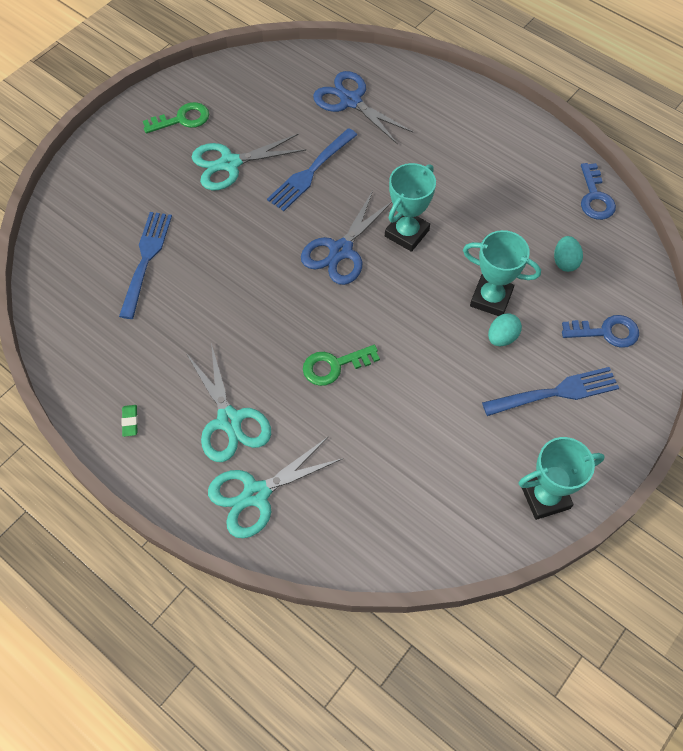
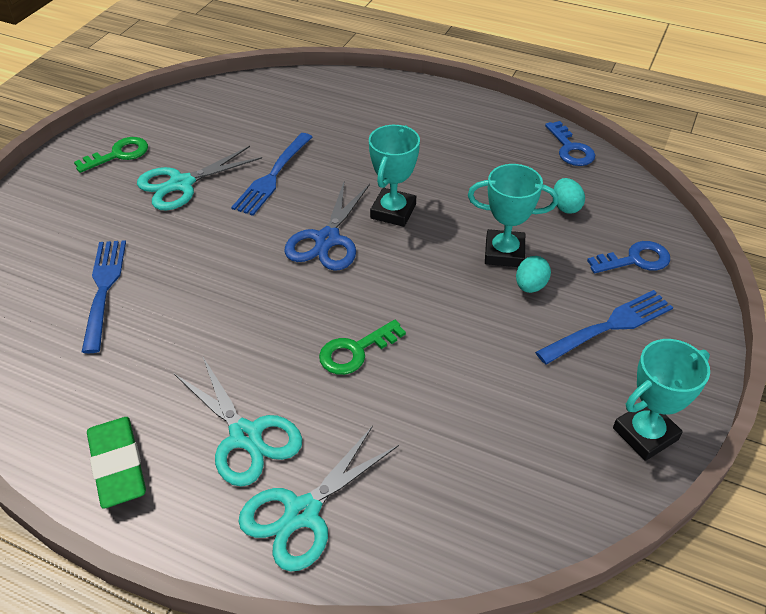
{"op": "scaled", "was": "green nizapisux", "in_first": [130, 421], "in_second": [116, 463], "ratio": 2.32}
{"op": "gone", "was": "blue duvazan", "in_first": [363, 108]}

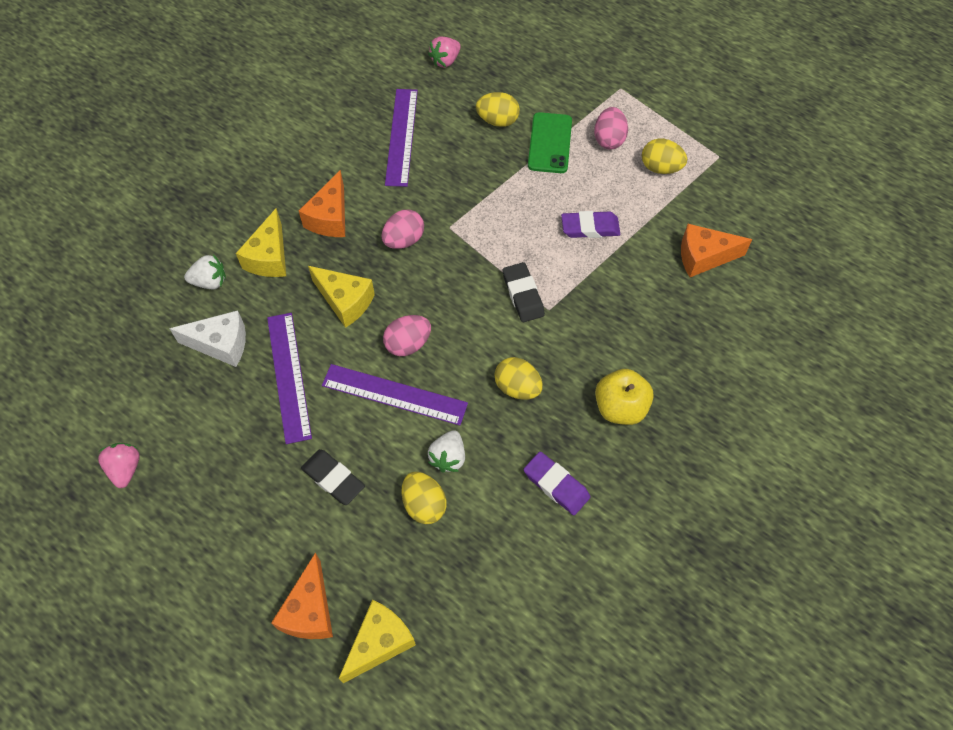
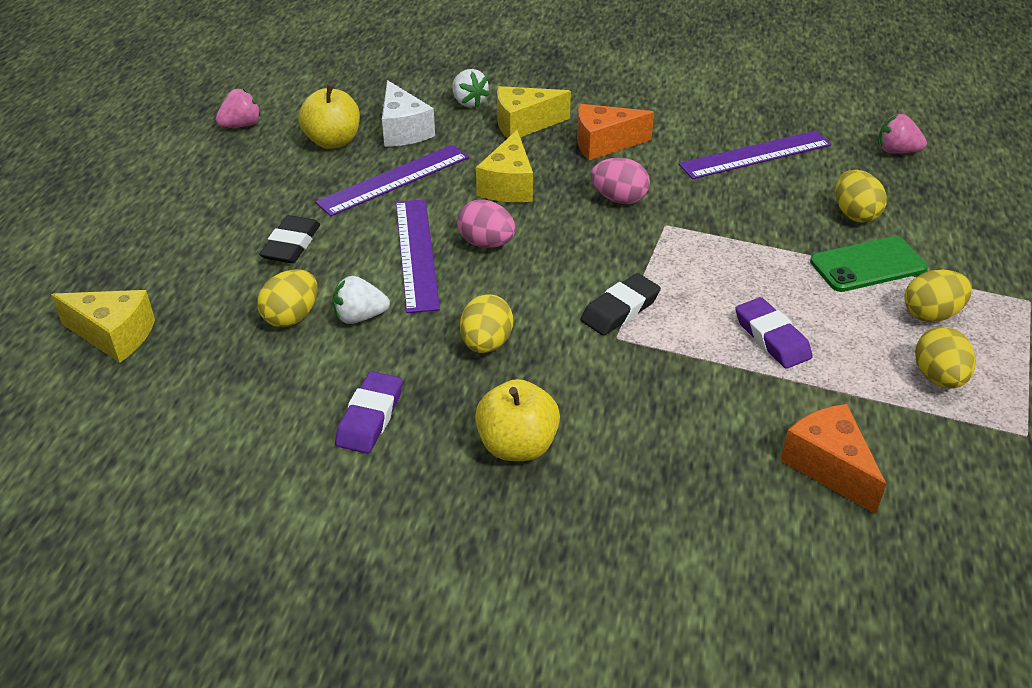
{"op": "gone", "was": "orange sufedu", "in_first": [302, 596]}
{"op": "repainted", "was": "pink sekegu", "now": "yellow sekegu", "in_first": [611, 128], "in_second": [938, 296]}
{"op": "new", "now": "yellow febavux", "in_second": [329, 116]}

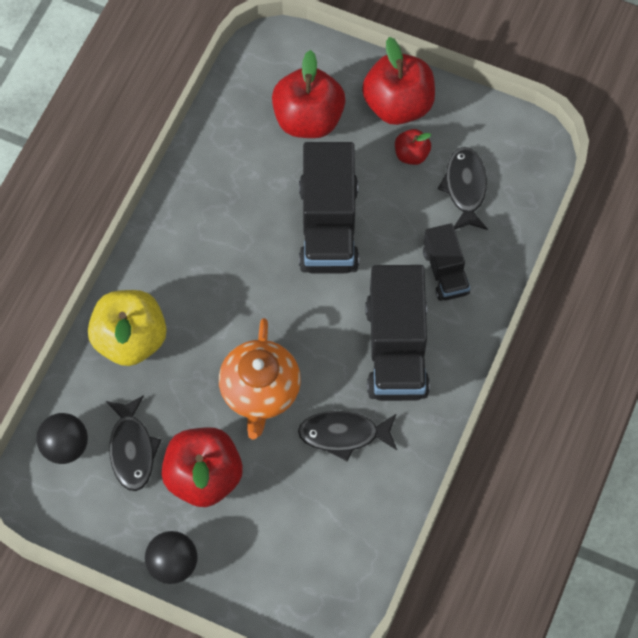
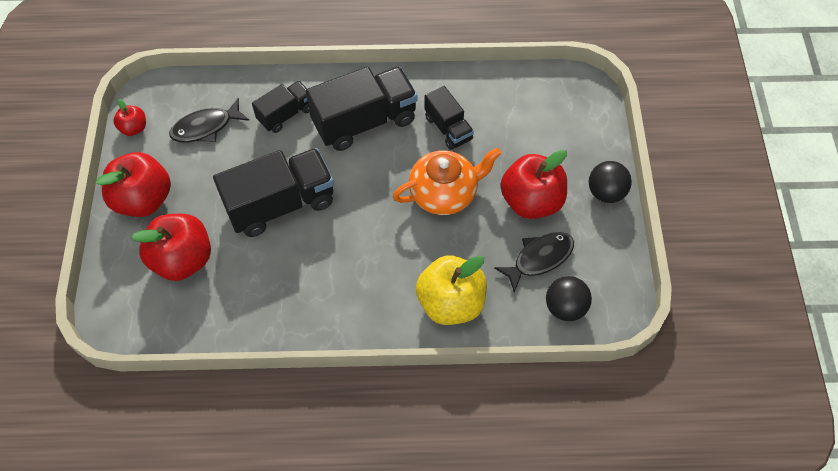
{"op": "swapped", "was": "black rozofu", "now": "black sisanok", "in_first": [347, 436], "in_second": [449, 118]}
{"op": "shifted", "was": "red febavux", "in_first": [413, 147], "in_second": [129, 117]}

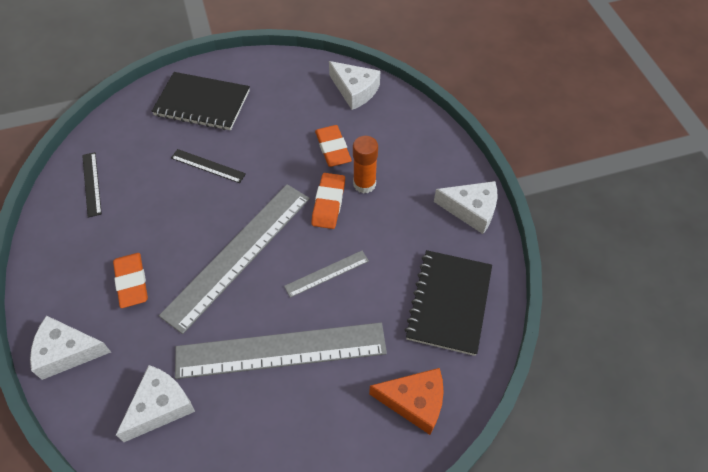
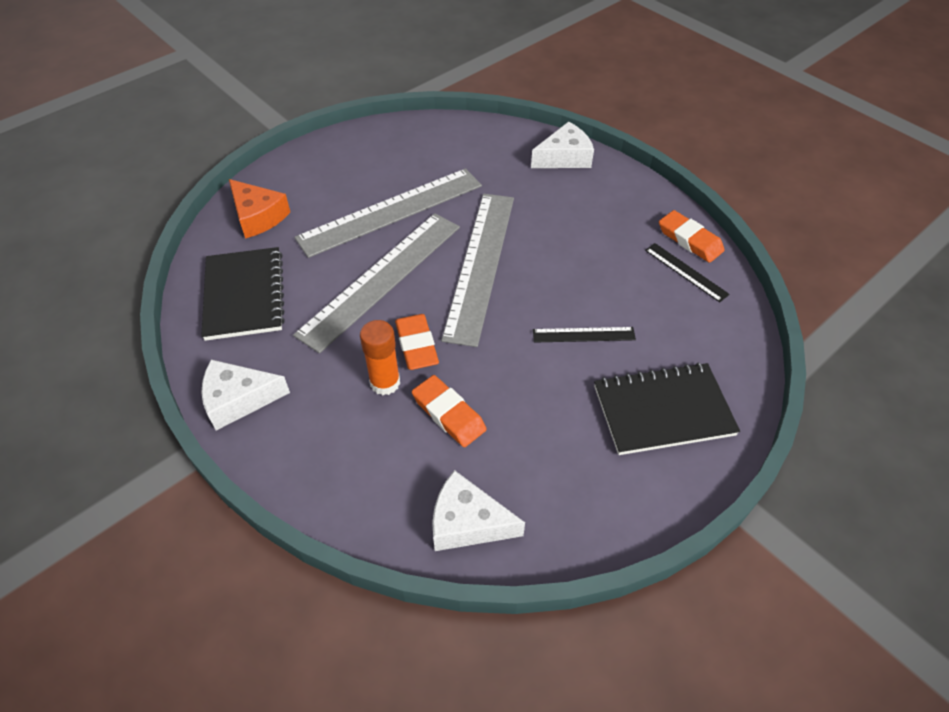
{"op": "shifted", "was": "orange nizapisux", "in_first": [130, 280], "in_second": [691, 236]}
{"op": "gone", "was": "white sufedu", "in_first": [155, 403]}
{"op": "scaled", "was": "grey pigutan", "in_first": [326, 274], "in_second": [376, 283], "ratio": 2.22}
{"op": "rotated", "was": "orange sufedu", "in_first": [406, 401], "in_second": [259, 209], "clockwise": -120}

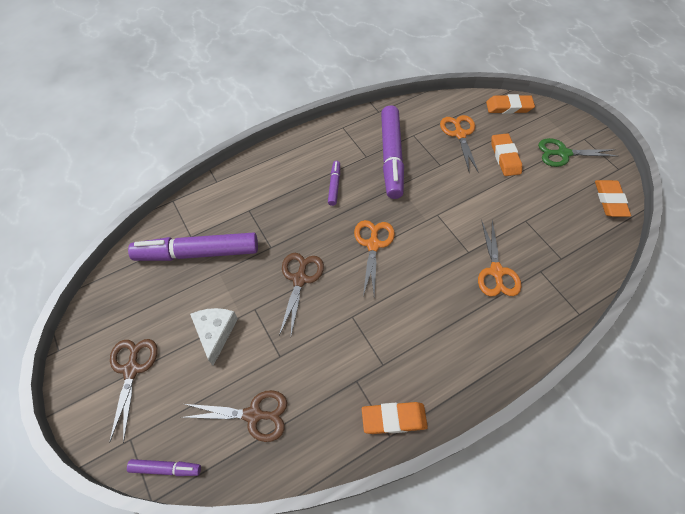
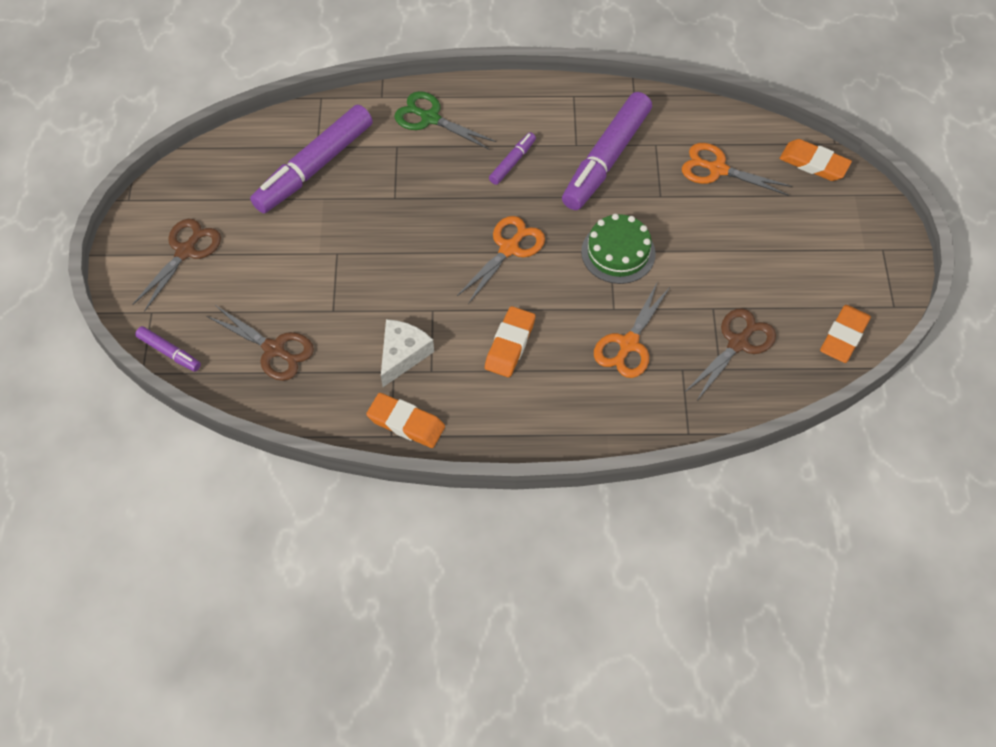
{"op": "rotated", "was": "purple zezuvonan", "in_first": [193, 246], "in_second": [311, 159], "clockwise": -75}
{"op": "shifted", "was": "white sufedu", "in_first": [214, 337], "in_second": [407, 353]}
{"op": "shifted", "was": "brown duvazan", "in_first": [301, 294], "in_second": [730, 354]}
{"op": "rotated", "was": "orange duvazan", "in_first": [459, 144], "in_second": [737, 169], "clockwise": -90}
{"op": "shifted", "was": "orange nizapisux", "in_first": [506, 154], "in_second": [510, 341]}
{"op": "shifted", "was": "green duvazan", "in_first": [578, 152], "in_second": [445, 120]}
{"op": "new", "now": "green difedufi", "in_second": [618, 249]}

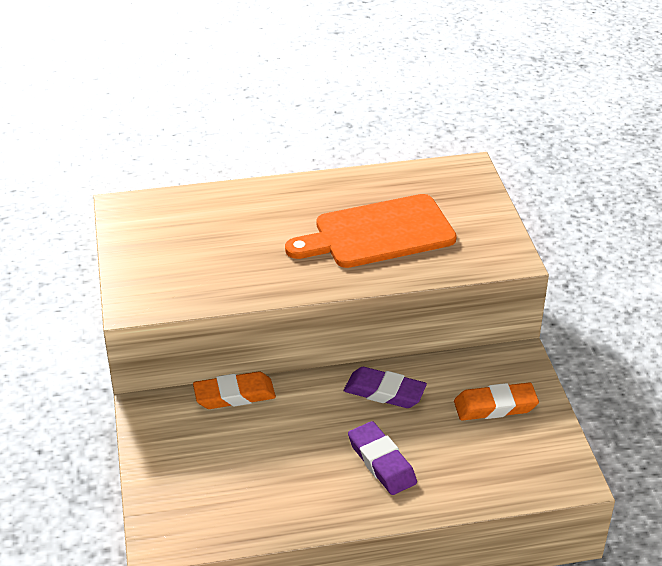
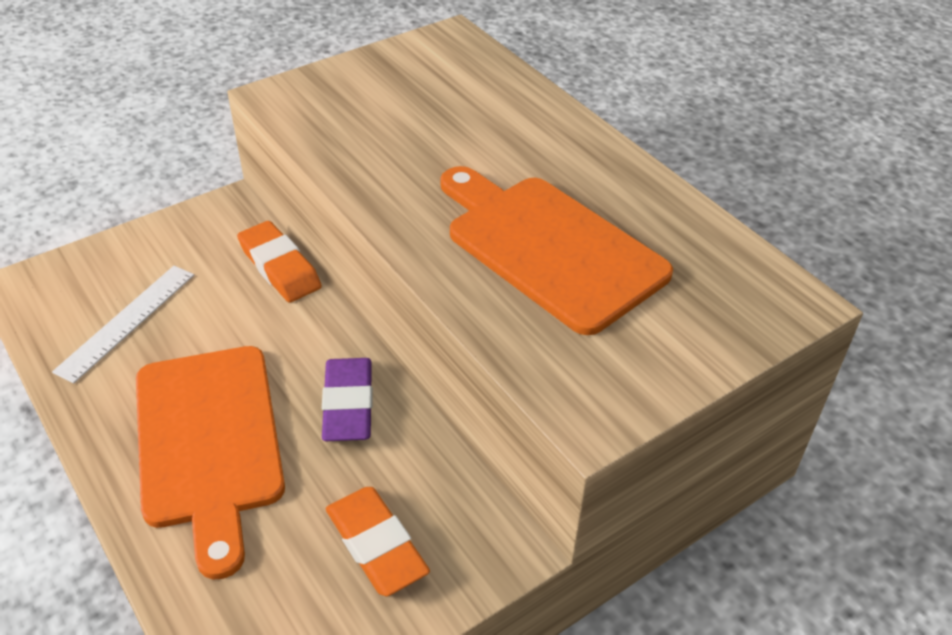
{"op": "swapped", "was": "purple nizapisux", "now": "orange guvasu", "in_first": [382, 458], "in_second": [210, 462]}
{"op": "new", "now": "white pigutan", "in_second": [123, 324]}

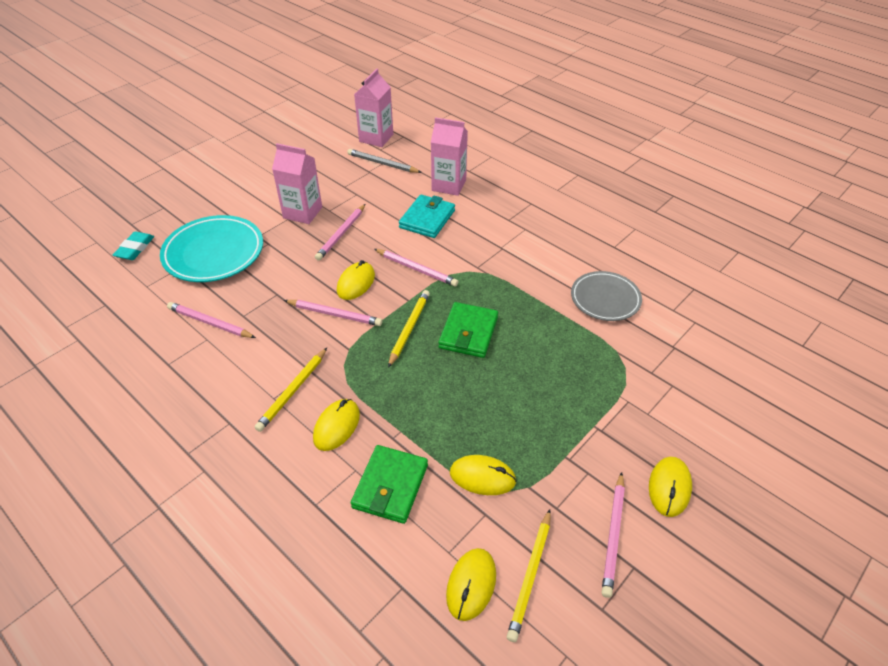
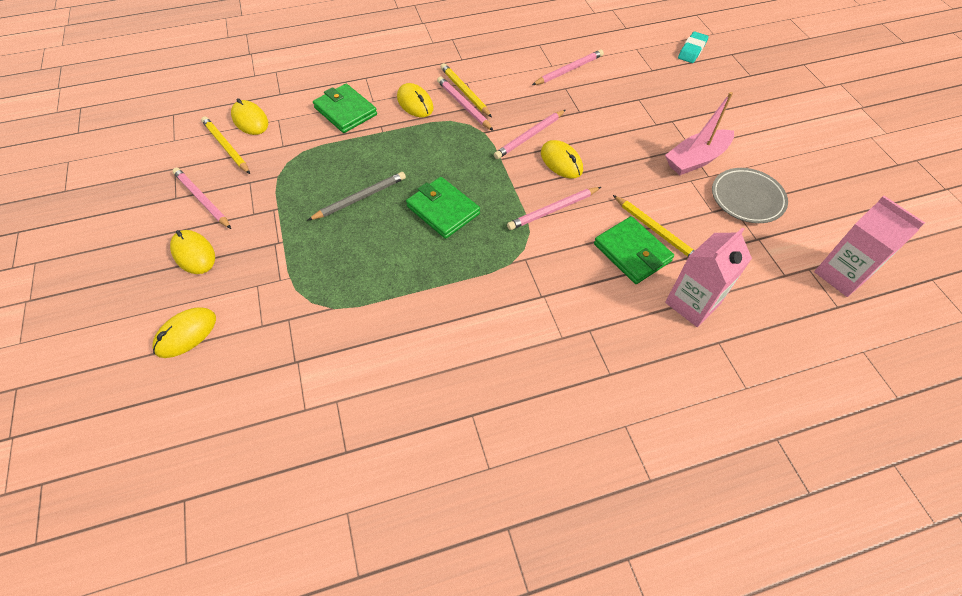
{"op": "rotated", "was": "turquoise nizapisux", "in_first": [133, 245], "in_second": [693, 47], "clockwise": 75}
{"op": "gone", "was": "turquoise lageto", "in_first": [211, 248]}
{"op": "swapped", "was": "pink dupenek", "now": "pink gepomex", "in_first": [297, 183], "in_second": [699, 133]}
{"op": "shifted", "was": "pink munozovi", "in_first": [340, 232], "in_second": [465, 103]}
{"op": "shifted", "was": "grey munozovi", "in_first": [384, 161], "in_second": [356, 196]}
{"op": "shifted", "was": "yellow munozovi", "in_first": [409, 329], "in_second": [654, 226]}
{"op": "repainted", "was": "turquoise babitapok", "now": "green babitapok", "in_first": [427, 216], "in_second": [634, 250]}
{"op": "shifted", "was": "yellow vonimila", "in_first": [483, 475], "in_second": [184, 332]}
{"op": "shifted", "was": "grey lageto", "in_first": [606, 296], "in_second": [750, 195]}

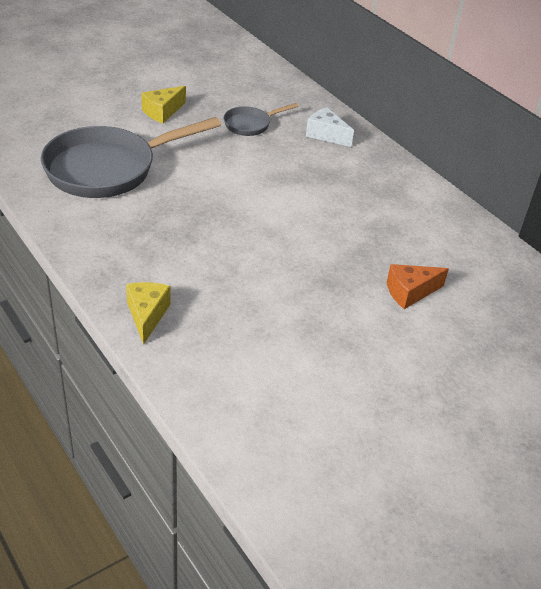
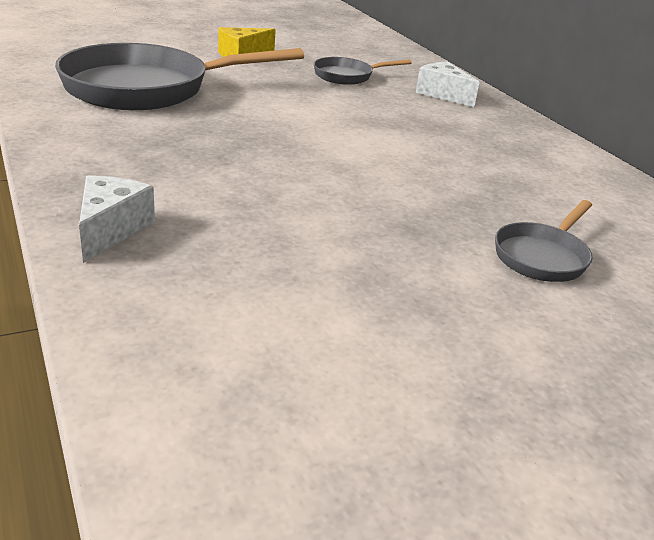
{"op": "repainted", "was": "yellow sufedu", "now": "white sufedu", "in_first": [148, 313], "in_second": [117, 219]}
{"op": "swapped", "was": "orange sufedu", "now": "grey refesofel", "in_first": [418, 286], "in_second": [544, 241]}

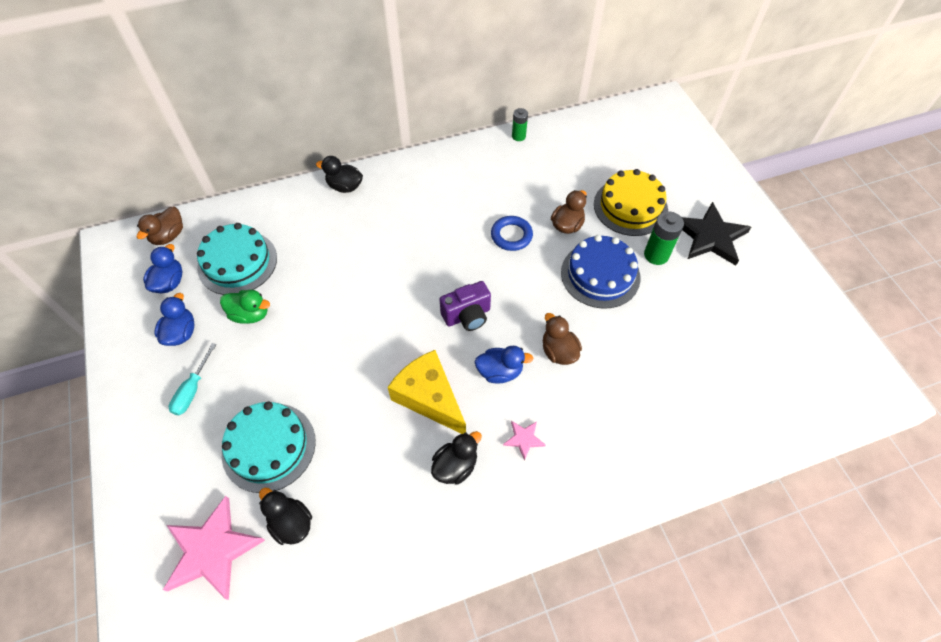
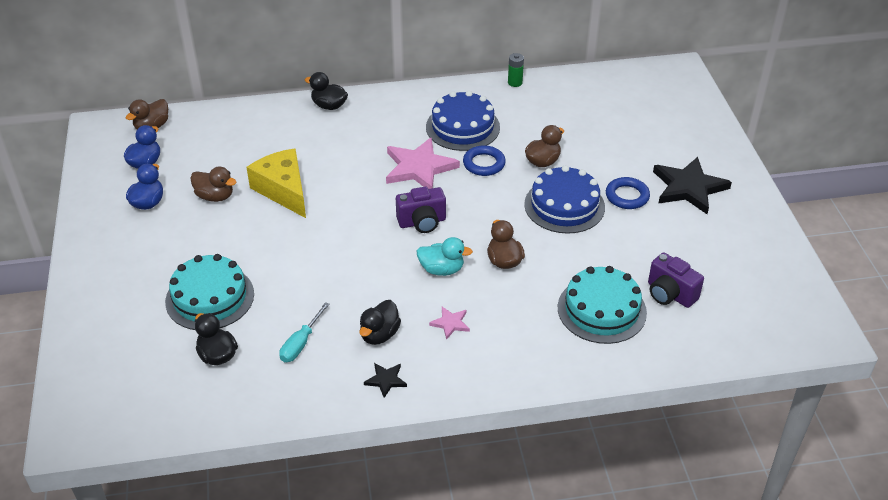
{"op": "shifted", "was": "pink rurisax", "in_first": [214, 548], "in_second": [423, 163]}
{"op": "shifted", "was": "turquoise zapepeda", "in_first": [192, 379], "in_second": [304, 332]}
{"op": "shifted", "was": "turquoise difedufi", "in_first": [237, 259], "in_second": [602, 305]}
{"op": "repainted", "was": "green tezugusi", "now": "brown tezugusi", "in_first": [245, 307], "in_second": [213, 184]}
{"op": "shifted", "was": "yellow sufedu", "in_first": [427, 392], "in_second": [276, 183]}
{"op": "rotated", "was": "black tezugusi", "in_first": [456, 458], "in_second": [380, 322], "clockwise": 150}
{"op": "repainted", "was": "blue tezugusi", "now": "turquoise tezugusi", "in_first": [504, 365], "in_second": [445, 256]}
{"op": "gone", "was": "yellow difedufi", "in_first": [631, 202]}
{"op": "swapped", "was": "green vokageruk", "now": "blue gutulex", "in_first": [664, 238], "in_second": [628, 193]}
{"op": "new", "now": "black rurisax", "in_second": [385, 380]}
{"op": "new", "now": "blue difedufi", "in_second": [463, 121]}
{"op": "new", "now": "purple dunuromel", "in_second": [676, 280]}

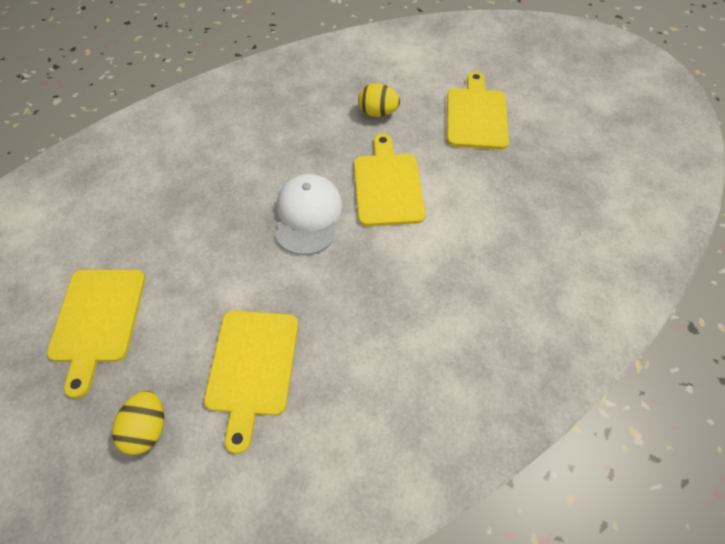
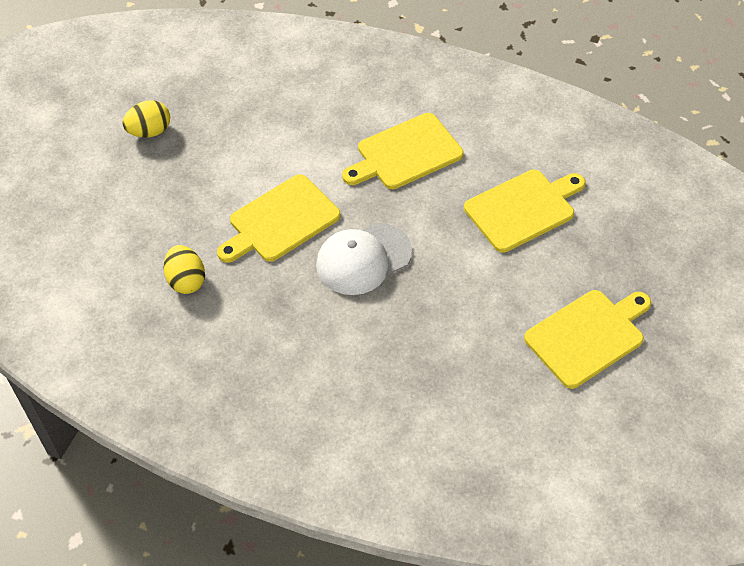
{"op": "shifted", "was": "yellow sekegu", "in_first": [138, 423], "in_second": [146, 119]}
{"op": "shifted", "was": "yellow guvasu", "in_first": [478, 110], "in_second": [403, 151]}

